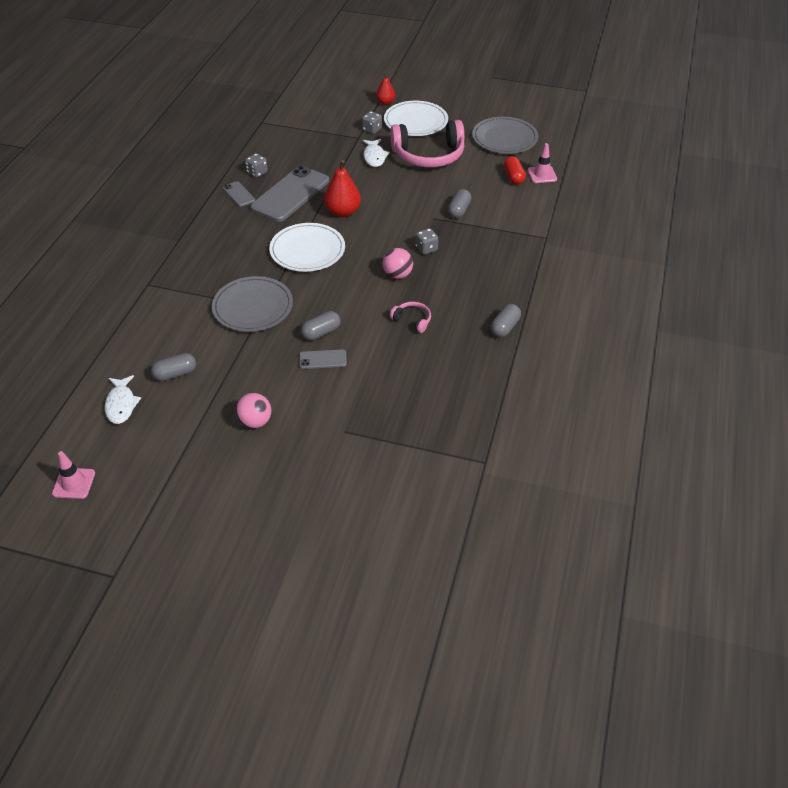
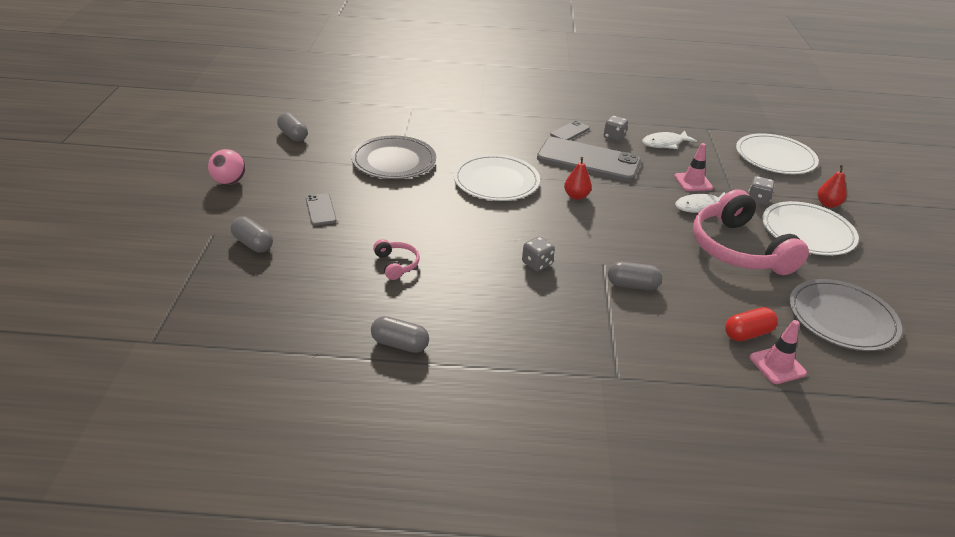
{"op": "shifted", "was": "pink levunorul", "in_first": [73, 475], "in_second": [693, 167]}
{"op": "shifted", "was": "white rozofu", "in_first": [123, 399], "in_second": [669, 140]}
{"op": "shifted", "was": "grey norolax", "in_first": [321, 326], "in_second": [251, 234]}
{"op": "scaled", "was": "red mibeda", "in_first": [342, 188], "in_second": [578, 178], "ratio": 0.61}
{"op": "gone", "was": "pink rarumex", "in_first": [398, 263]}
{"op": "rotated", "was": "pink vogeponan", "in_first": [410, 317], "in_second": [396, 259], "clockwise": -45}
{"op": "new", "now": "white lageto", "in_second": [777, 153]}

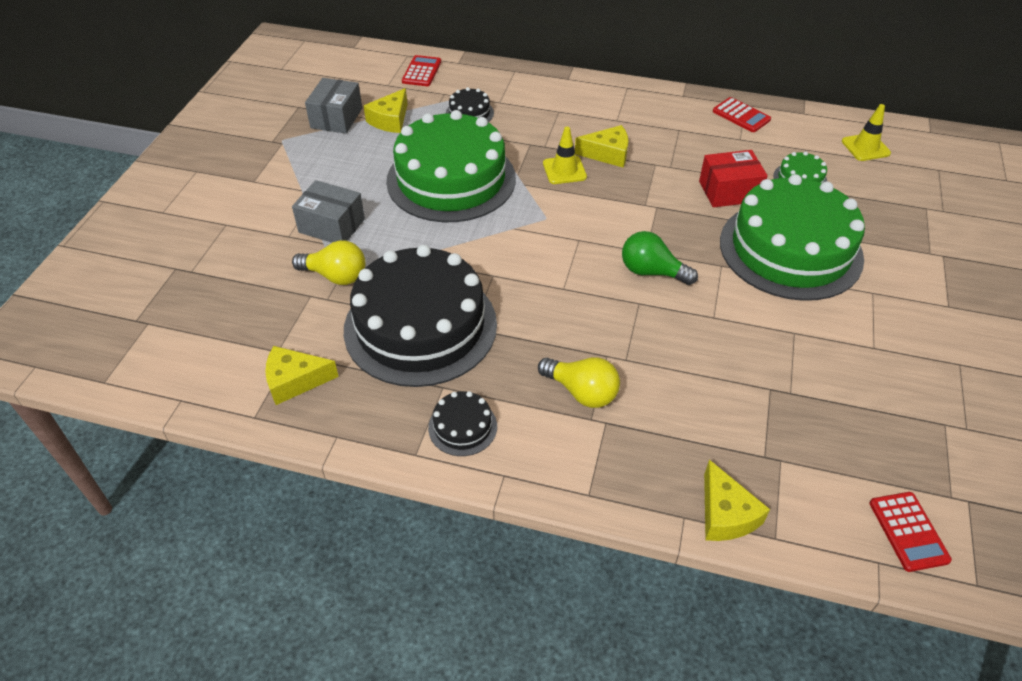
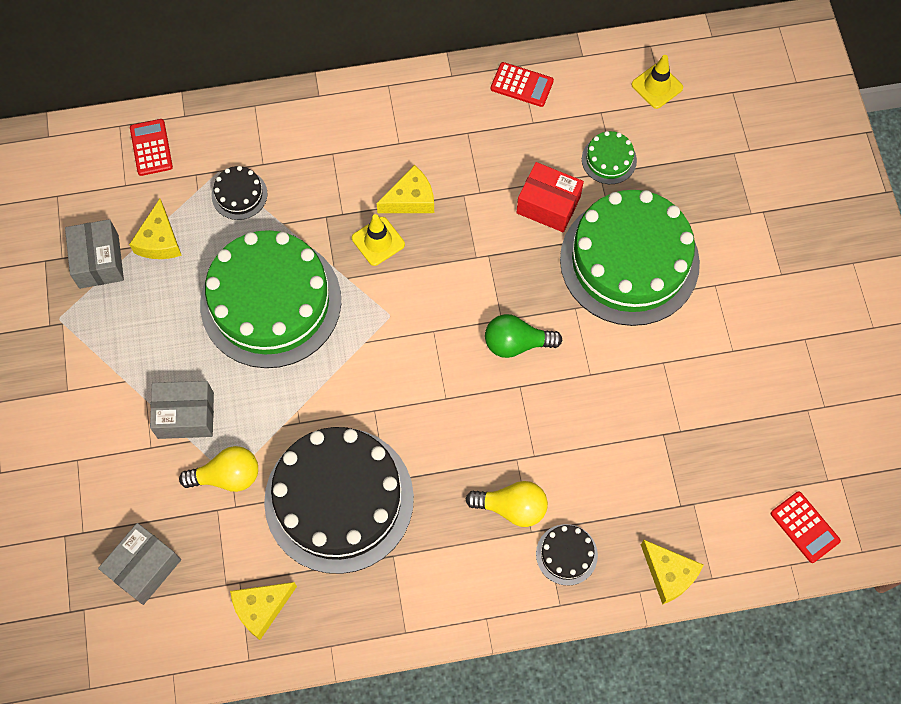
{"op": "shifted", "was": "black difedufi", "in_first": [462, 423], "in_second": [567, 555]}
{"op": "rotated", "was": "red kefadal", "in_first": [733, 178], "in_second": [550, 197], "clockwise": 60}
{"op": "new", "now": "grey kefadal", "in_second": [139, 564]}

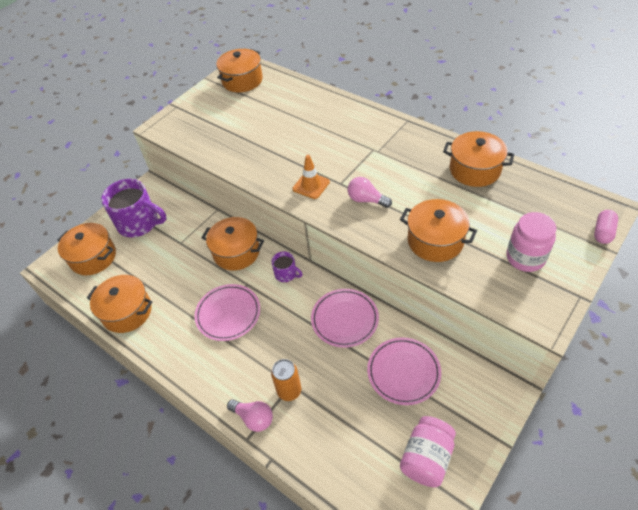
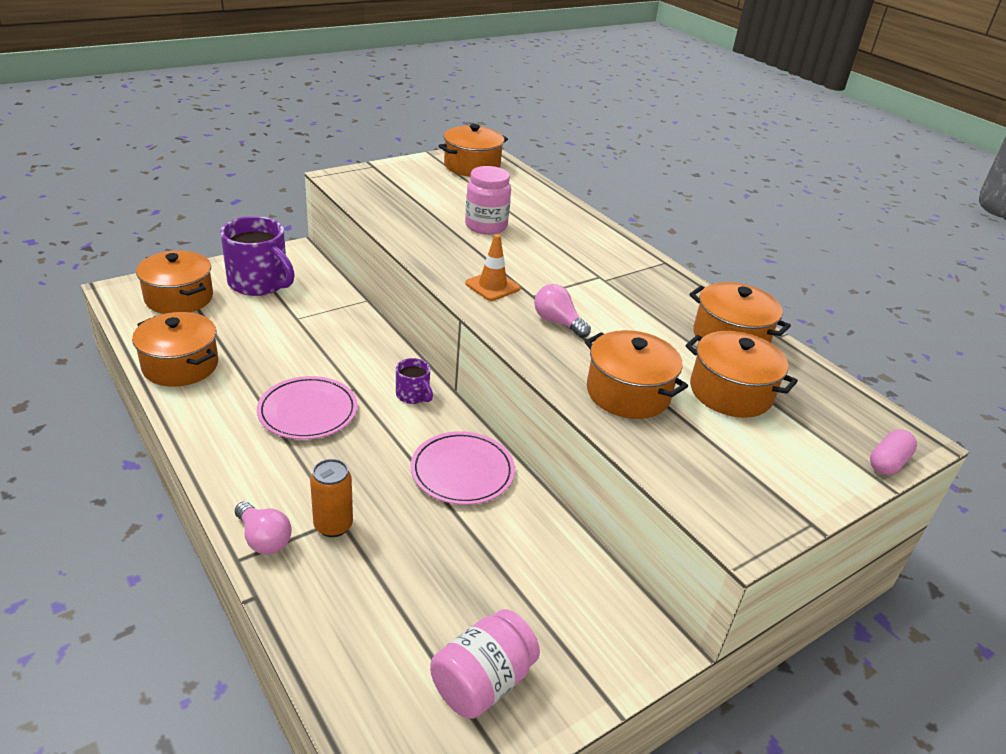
{"op": "shifted", "was": "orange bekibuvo", "in_first": [232, 244], "in_second": [741, 374]}
{"op": "gone", "was": "pink lageto", "in_first": [404, 371]}
{"op": "shifted", "was": "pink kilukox", "in_first": [531, 242], "in_second": [488, 200]}

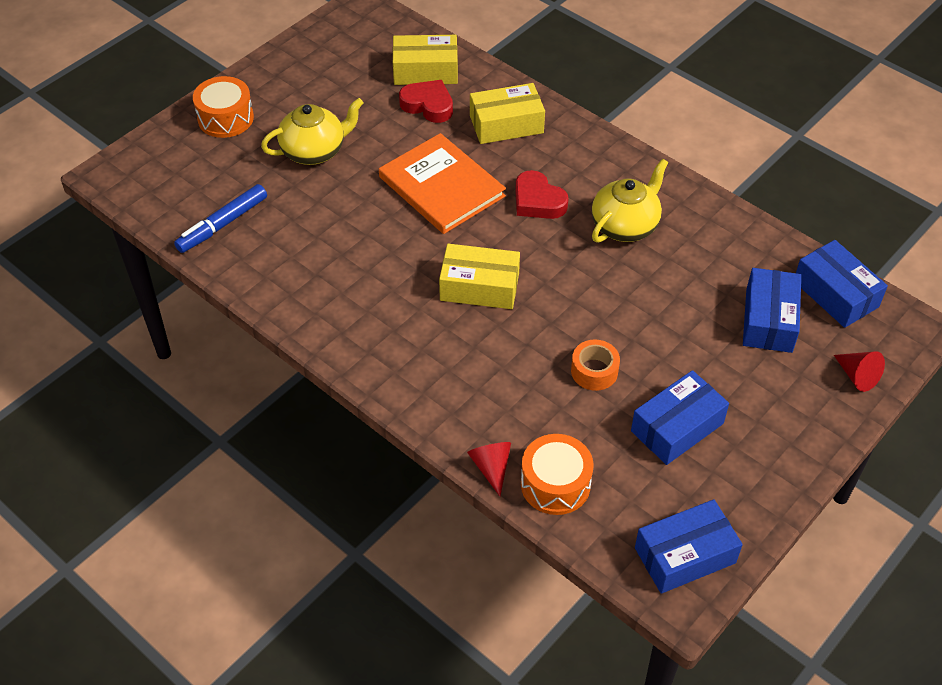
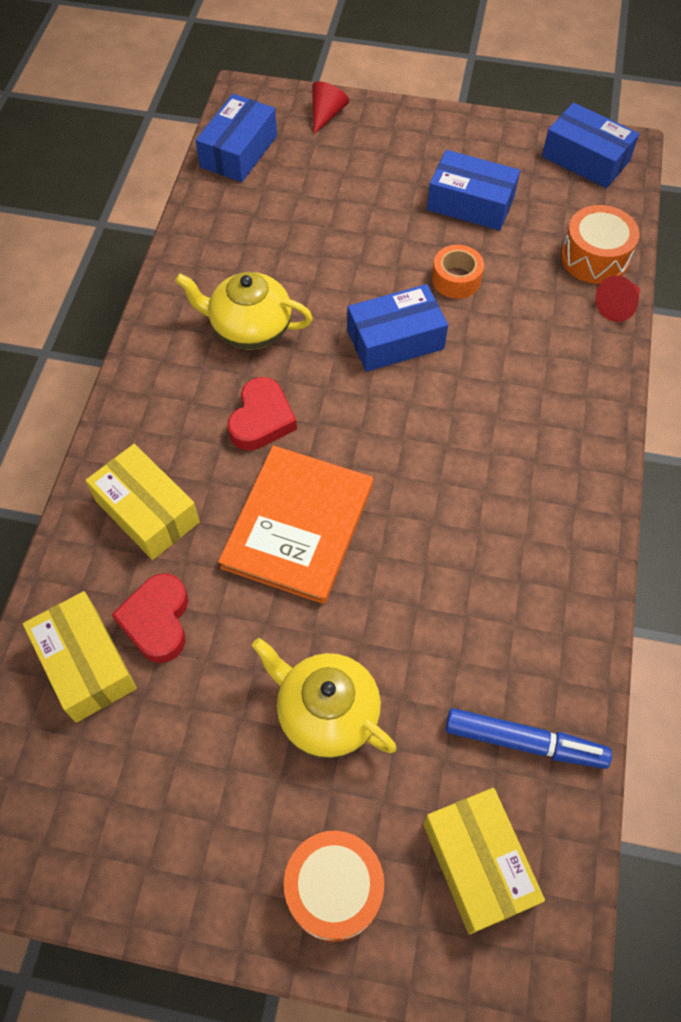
{"op": "shifted", "was": "yellow kefadal", "in_first": [479, 276], "in_second": [484, 861]}
{"op": "shifted", "was": "blue kefadal", "in_first": [772, 310], "in_second": [397, 328]}

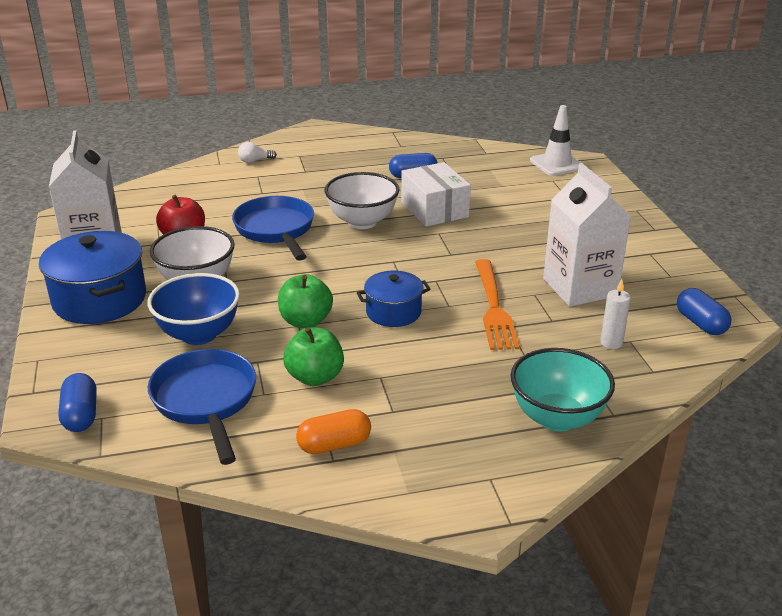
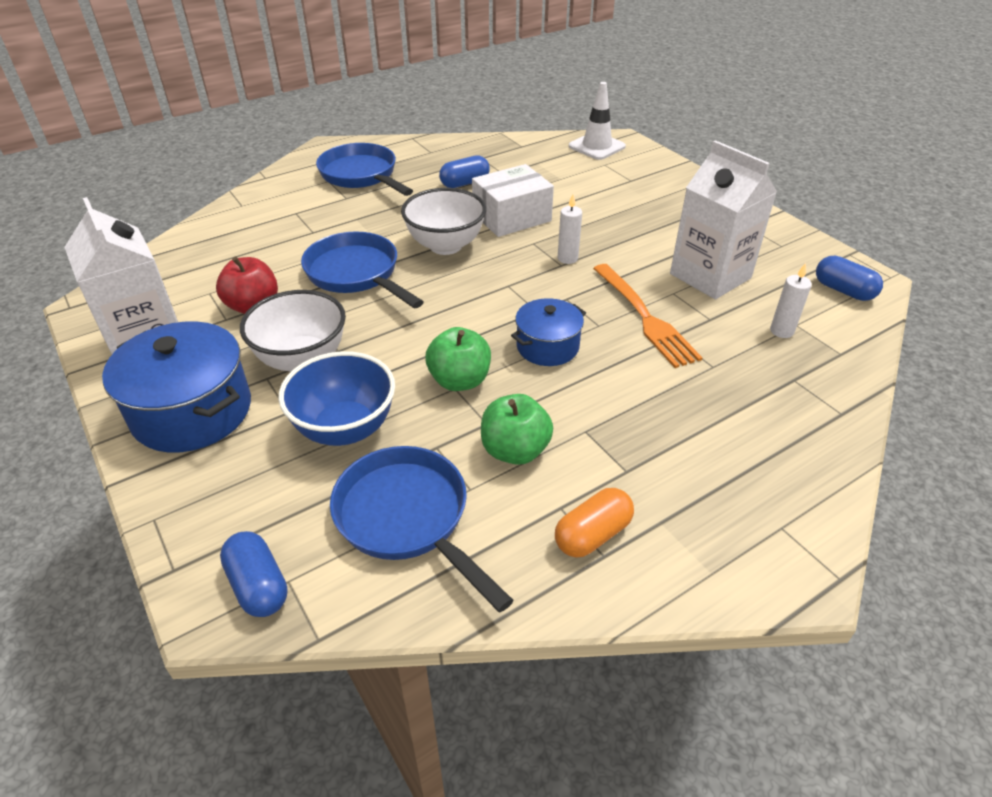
{"op": "gone", "was": "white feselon", "in_first": [257, 152]}
{"op": "rotated", "was": "white kefadal", "in_first": [436, 194], "in_second": [513, 200], "clockwise": -75}
{"op": "gone", "was": "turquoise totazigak", "in_first": [563, 390]}
{"op": "new", "now": "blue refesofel", "in_second": [364, 169]}
{"op": "new", "now": "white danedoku", "in_second": [570, 229]}

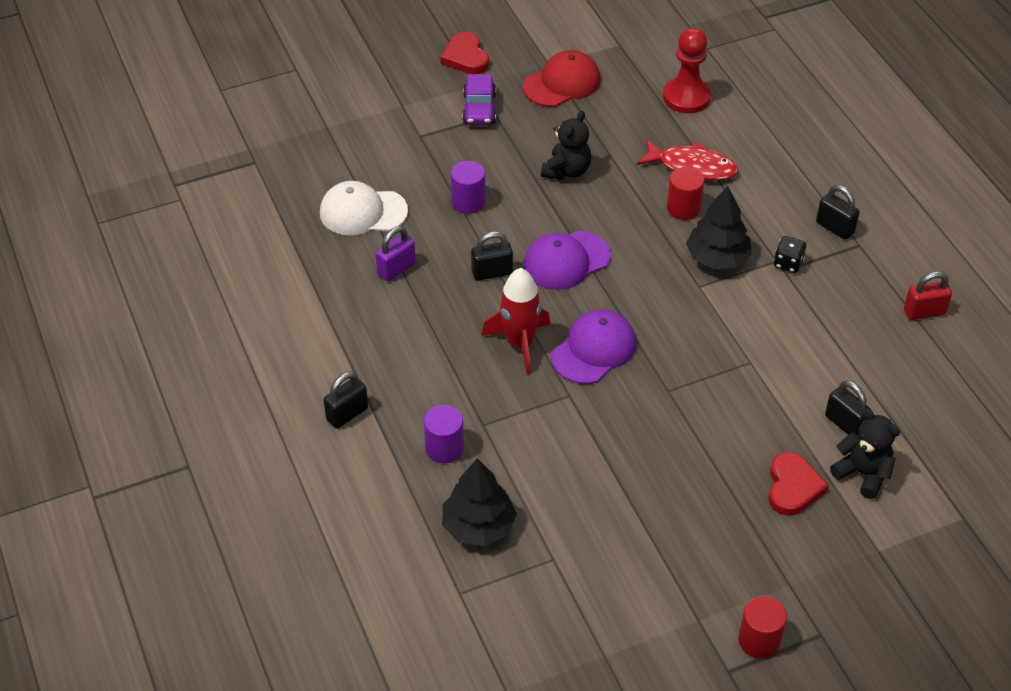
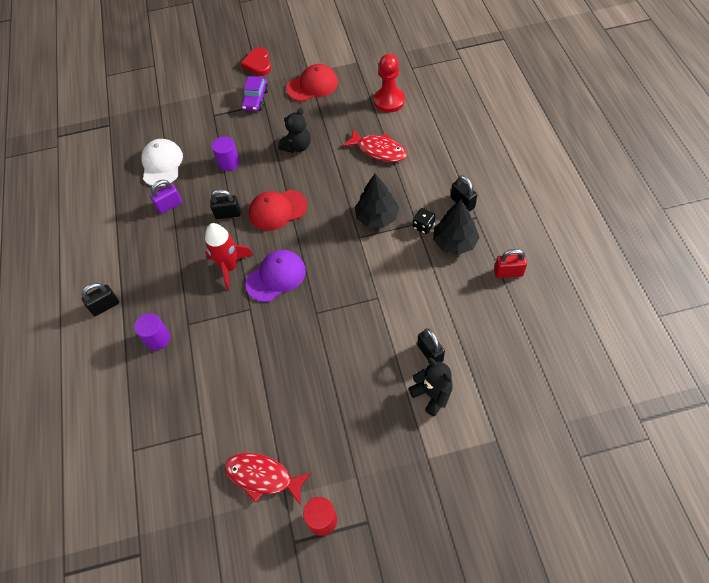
{"op": "rotated", "was": "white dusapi", "in_first": [364, 208], "in_second": [162, 162], "clockwise": 75}
{"op": "shifted", "was": "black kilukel", "in_first": [479, 502], "in_second": [456, 227]}
{"op": "repainted", "was": "purple dusapi", "now": "red dusapi", "in_first": [567, 260], "in_second": [278, 210]}
{"op": "gone", "was": "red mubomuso", "in_first": [685, 193]}
{"op": "gone", "was": "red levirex", "in_first": [798, 484]}
{"op": "new", "now": "red rozofu", "in_second": [268, 478]}

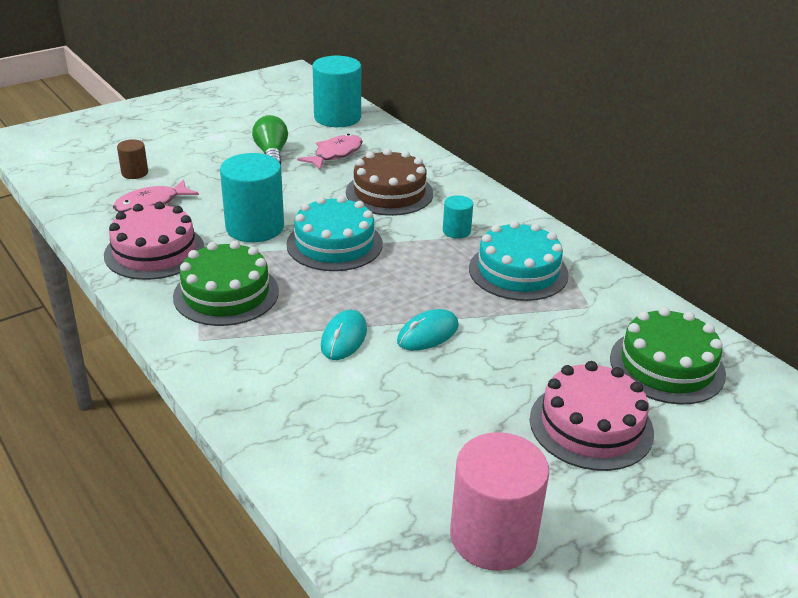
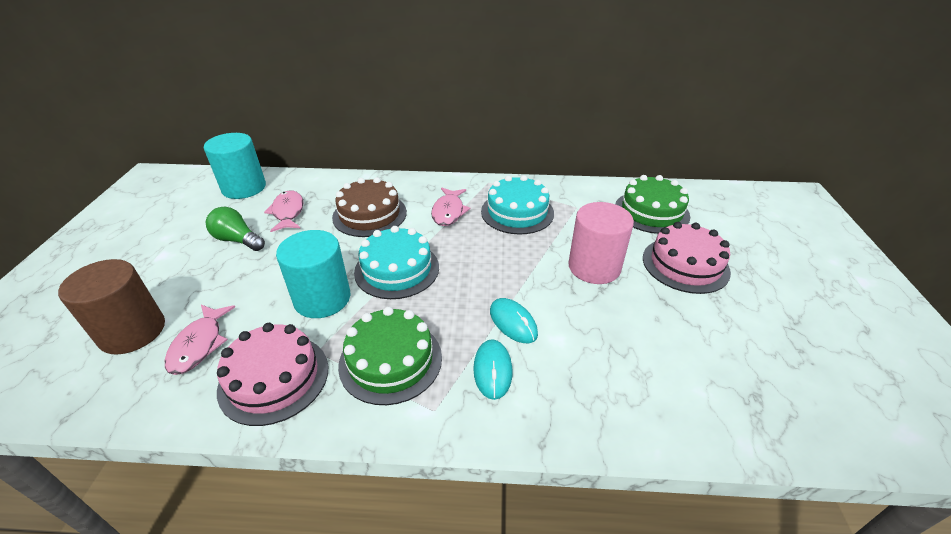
{"op": "scaled", "was": "brown mubomuso", "in_first": [132, 159], "in_second": [111, 307], "ratio": 2.04}
{"op": "shifted", "was": "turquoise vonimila", "in_first": [428, 330], "in_second": [492, 369]}
{"op": "swapped", "was": "turquoise mubomuso", "now": "pink rozofu", "in_first": [458, 217], "in_second": [450, 206]}
{"op": "shifted", "was": "pink mubomuso", "in_first": [499, 501], "in_second": [601, 243]}

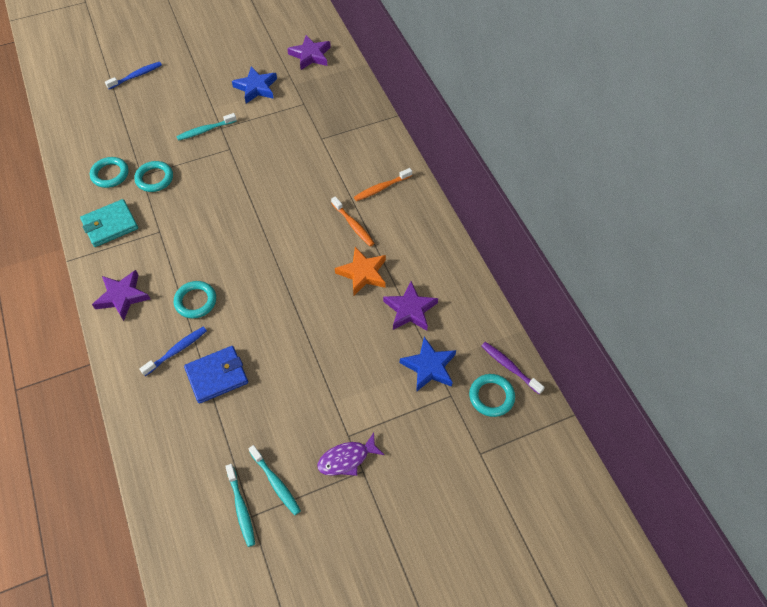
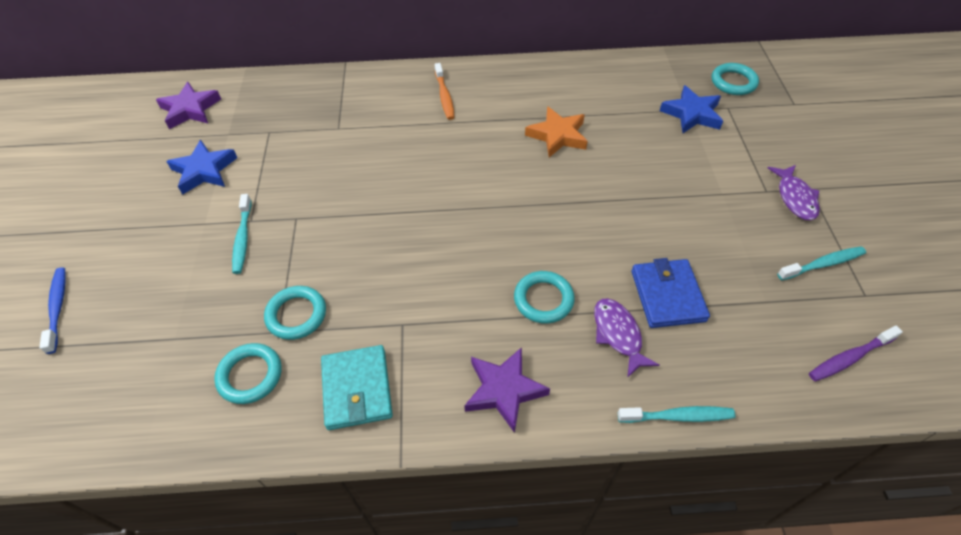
{"op": "swapped", "was": "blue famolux", "now": "purple rozofu", "in_first": [173, 351], "in_second": [626, 338]}
{"op": "shifted", "was": "turquoise famolux", "in_first": [240, 505], "in_second": [677, 414]}
{"op": "gone", "was": "orange famolux", "in_first": [352, 221]}
{"op": "gone", "was": "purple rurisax", "in_first": [410, 306]}
{"op": "shifted", "was": "purple famolux", "in_first": [513, 368], "in_second": [856, 353]}

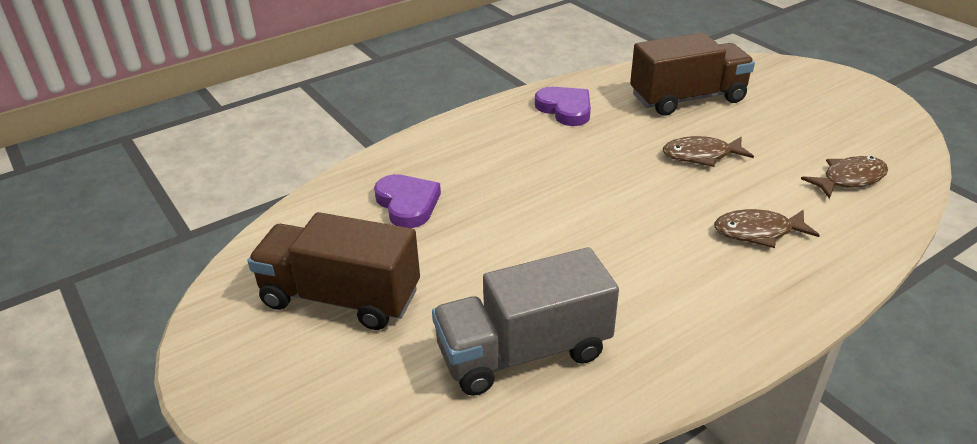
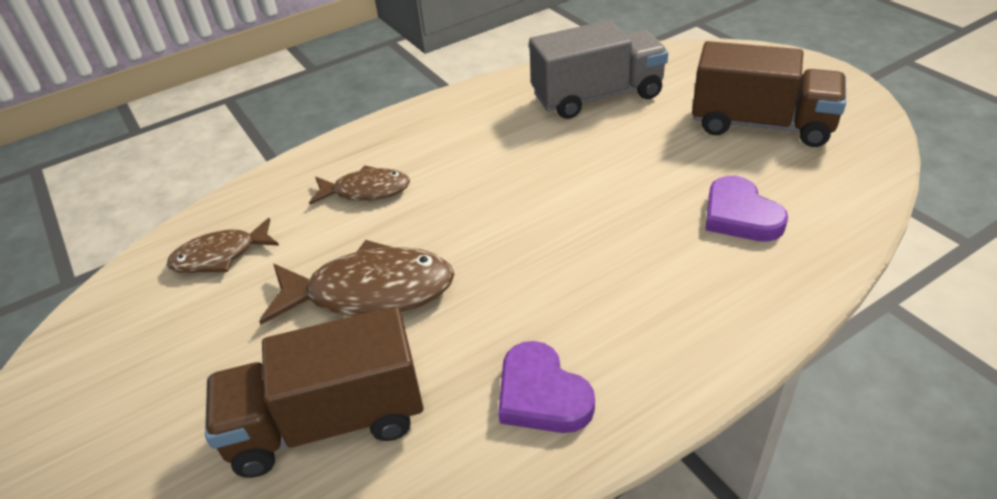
{"op": "scaled", "was": "brown rozofu", "in_first": [708, 151], "in_second": [356, 282], "ratio": 1.63}

